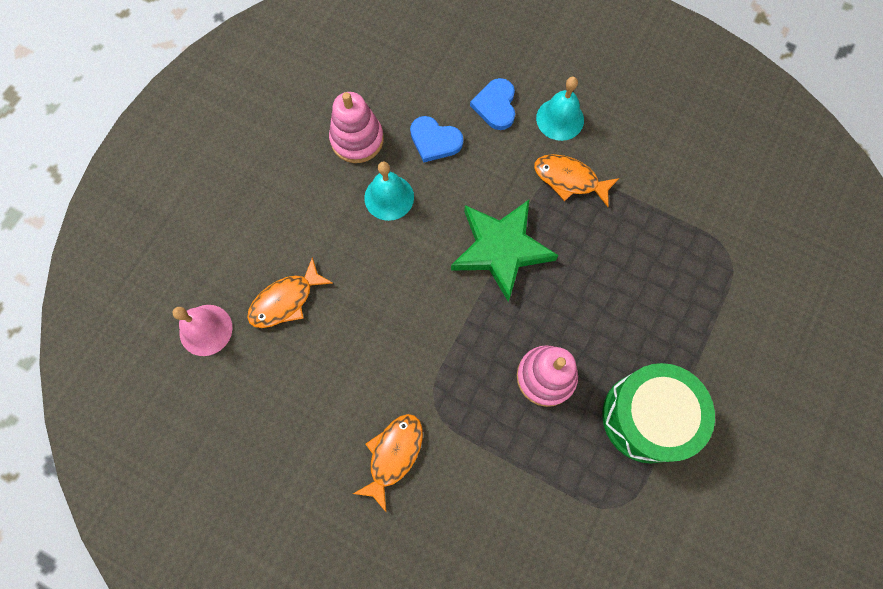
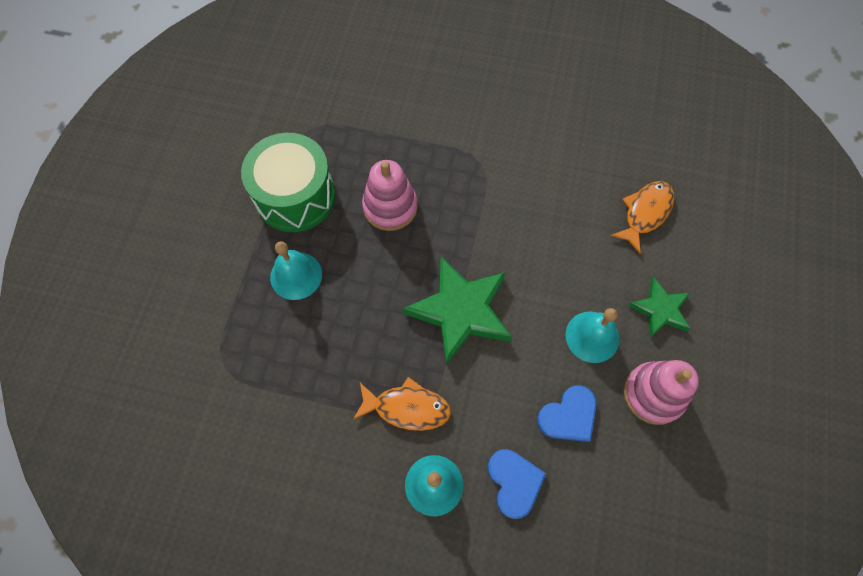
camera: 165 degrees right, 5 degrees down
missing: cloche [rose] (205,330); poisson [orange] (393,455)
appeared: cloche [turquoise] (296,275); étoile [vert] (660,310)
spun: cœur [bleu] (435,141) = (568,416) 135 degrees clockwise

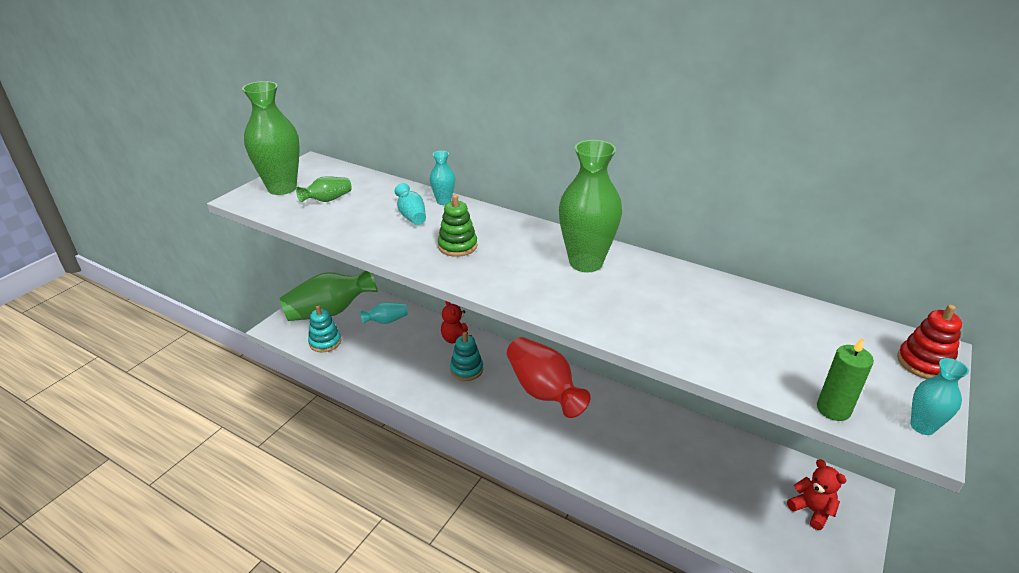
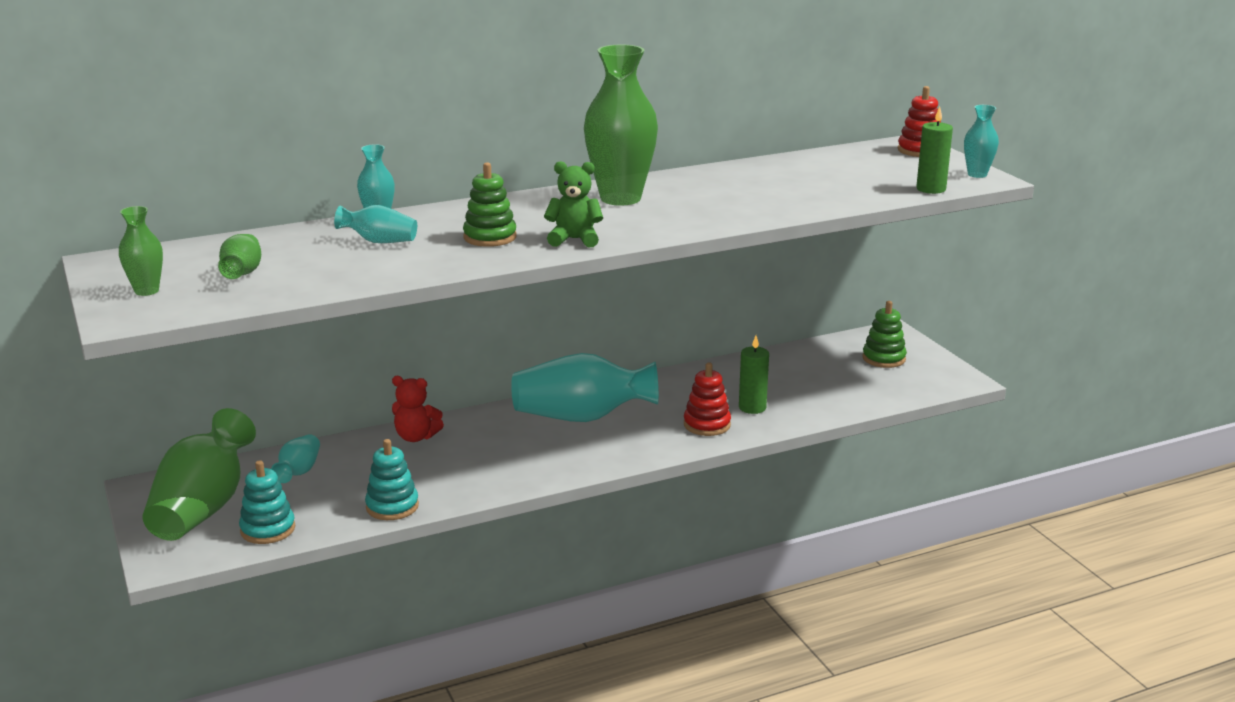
camera: 55 degrees left, 10 degrees down
appeared: ours en peluche [vert] (574,239); bougie [vert] (752,407); jouet à empiler [rouge] (707,425)
relocated: jouet à empiler [turquoise] (466,369) to (392,506)
exchanged: ours en peluche [rouge] (811,510) to jouet à empiler [vert] (883,358)
colour: vase [rouge] (543,391) to vase [turquoise] (582,417)
size: vase [vert] (282,188) = (147,291) x0.48

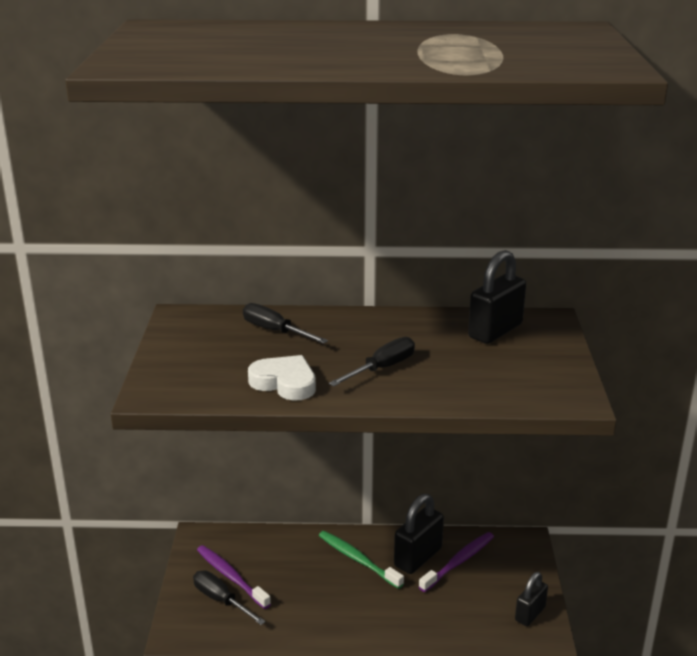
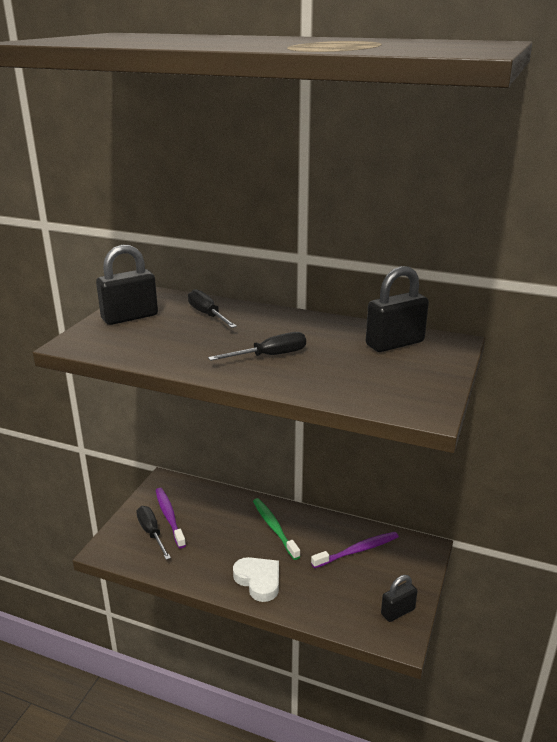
camera: 20 degrees right, 0 degrees up
relocated: cœur [blanc] (284,382) to (258,580); cadenas [noir] (418,557) to (130,317)

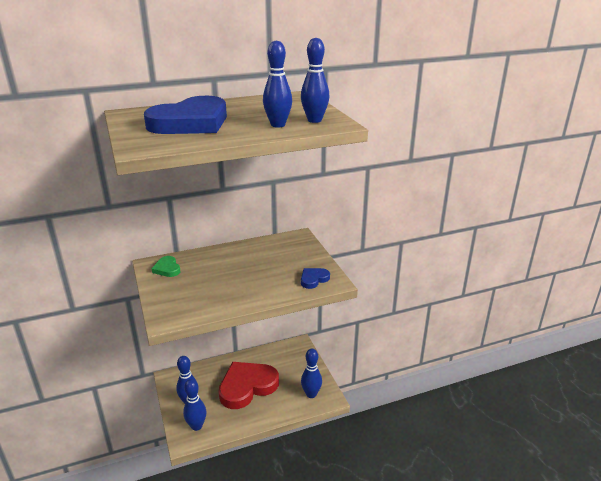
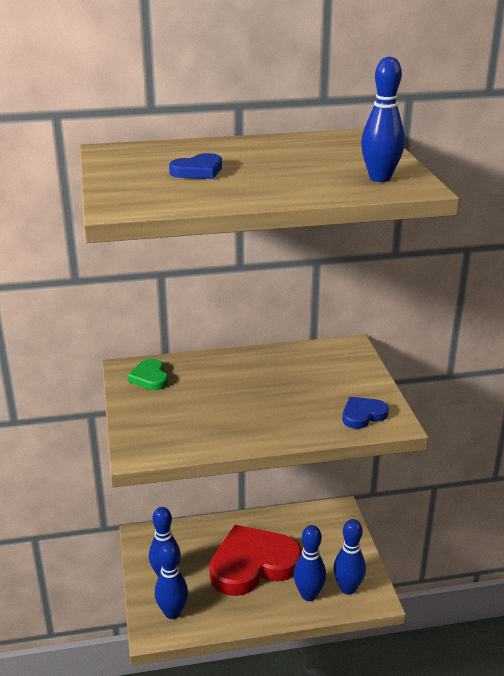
camera: 10 degrees right, 0 degrees up
relocated: quille [bleu] (278,125) to (308,595)
size: cœur [bleu] (191,123) = (198,171) x0.45

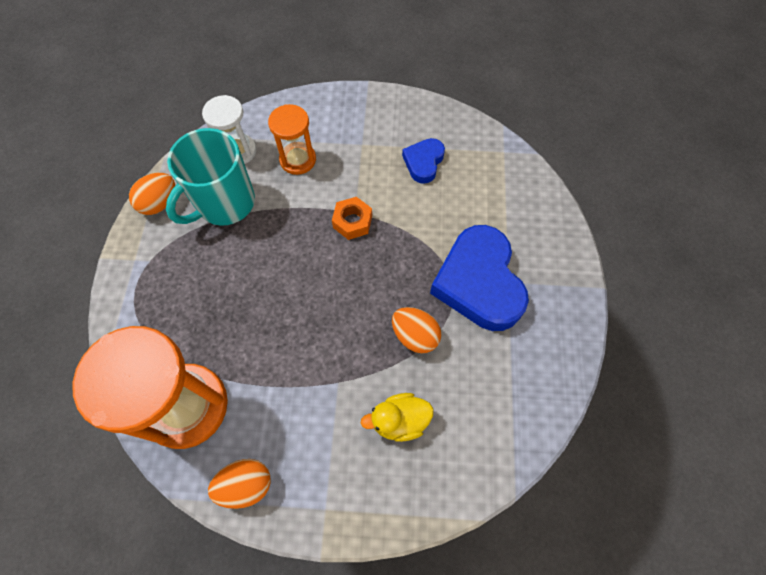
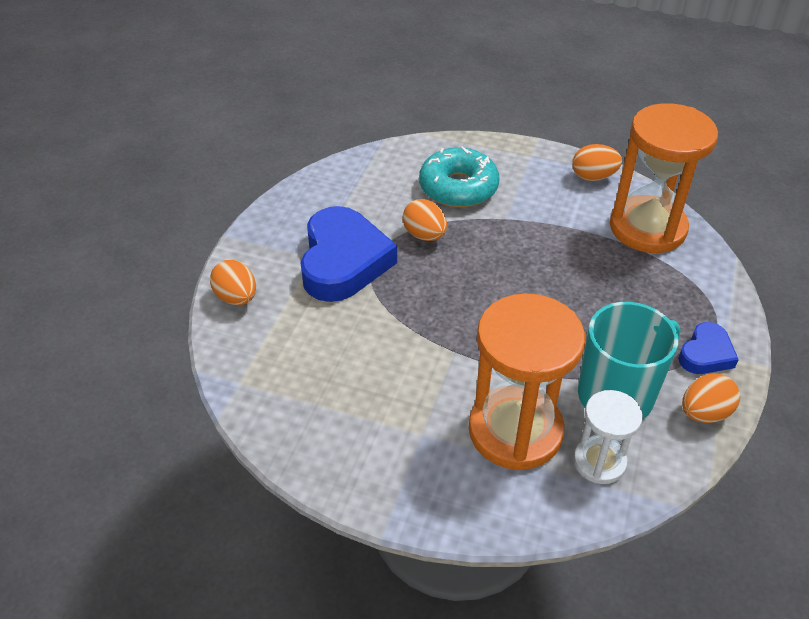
camera: 165 degrees left, 20 degrees down
missing: écrou [orange] (352,222)
appeared: œuf [orange] (236,297)
relocated: cœur [bleu] (423,162) to (706,354)
exchanged: canard [jaune] (399,420) to beignet [turquoise] (458,187)
size: sablier [orange] (298,160) = (515,430) x1.84

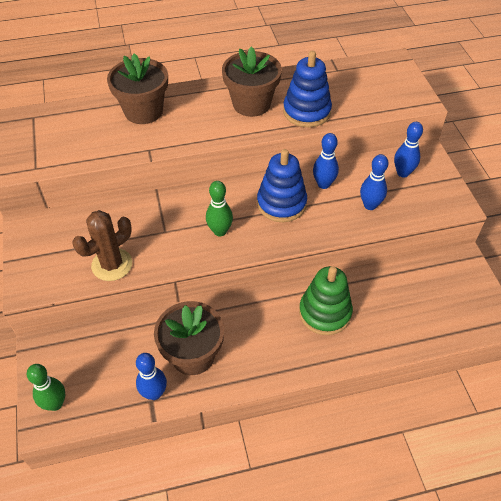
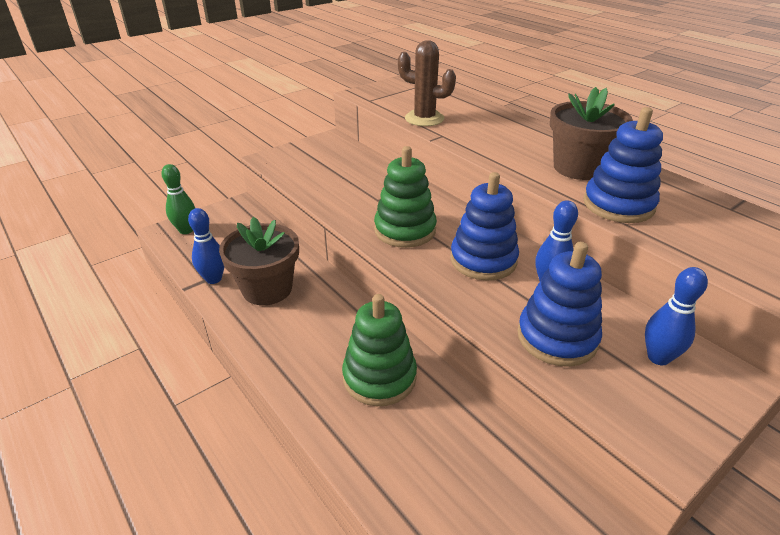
camera: 65 degrees right, 15 degrees down
missing: pot de fleurs [marron] (143,111)
relocated: cactus [marron] (112,264) to (424,118)
exchanged: quille [bleu] (370,205) to jouet à empiler [bleu] (557,337); quille [vert] (220,231) to jouet à empiler [vert] (405,230)

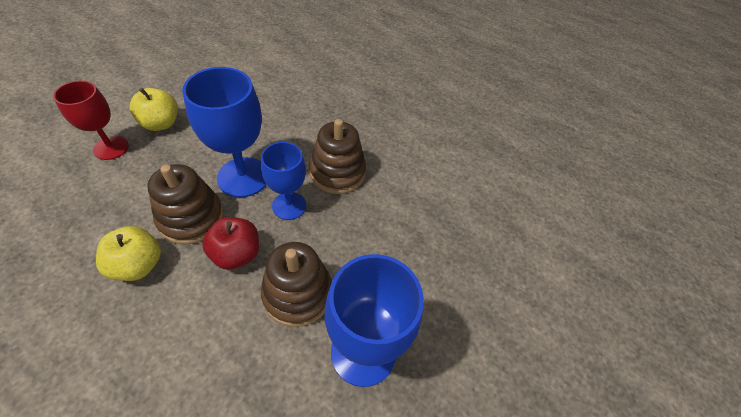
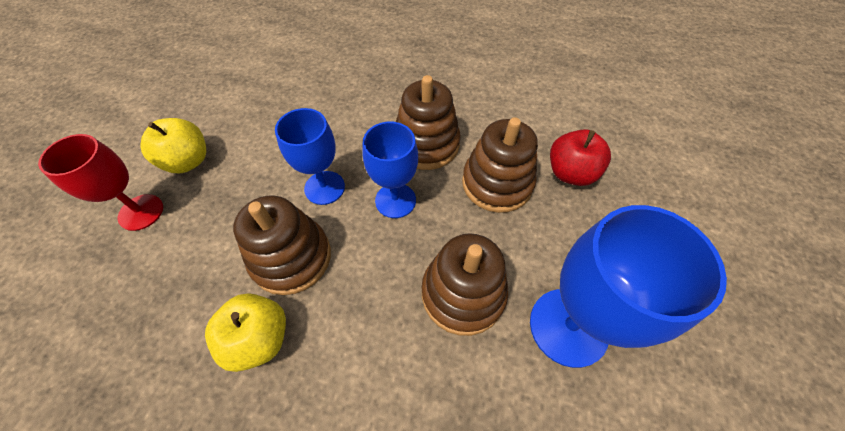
camera: 15 degrees left, 5 degrees up
appeared: jouet à empiler [marron] (497,183)
relocated: pomme [rouge] (236,254) to (570,173)
size: verre à pied [bleu] (243,177) = (324,188) x0.64

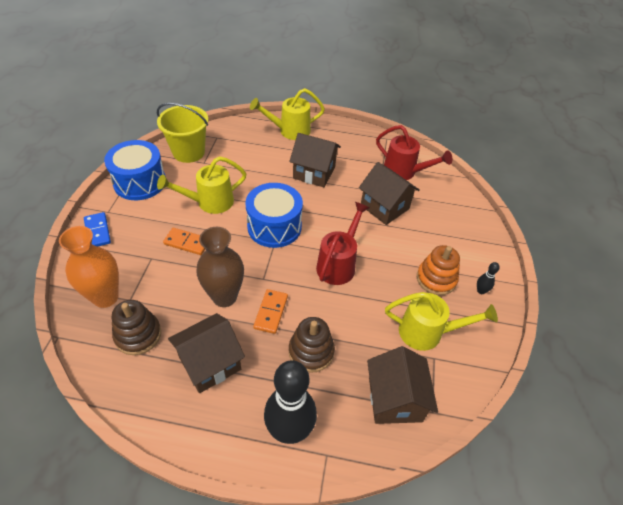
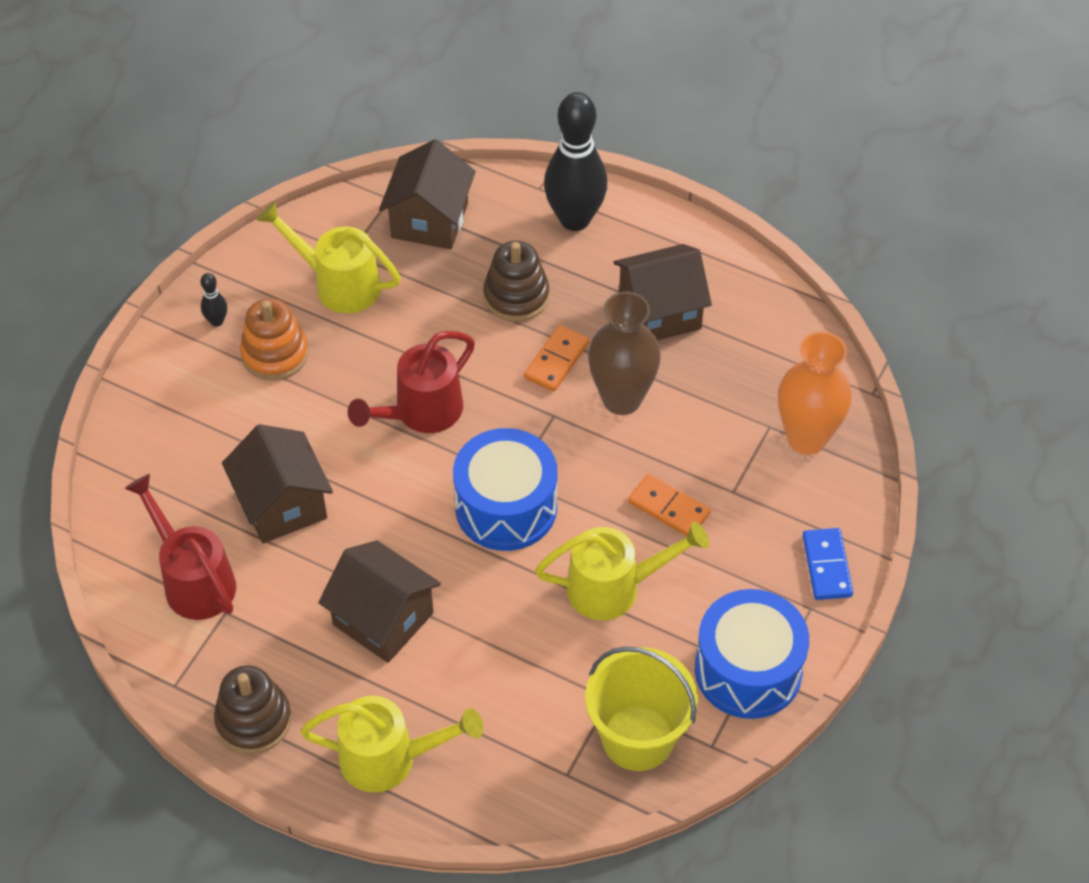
camera: 160 degrees left, 5 degrees up
relocated: jouet à empiler [marron] (138,335) to (253,720)

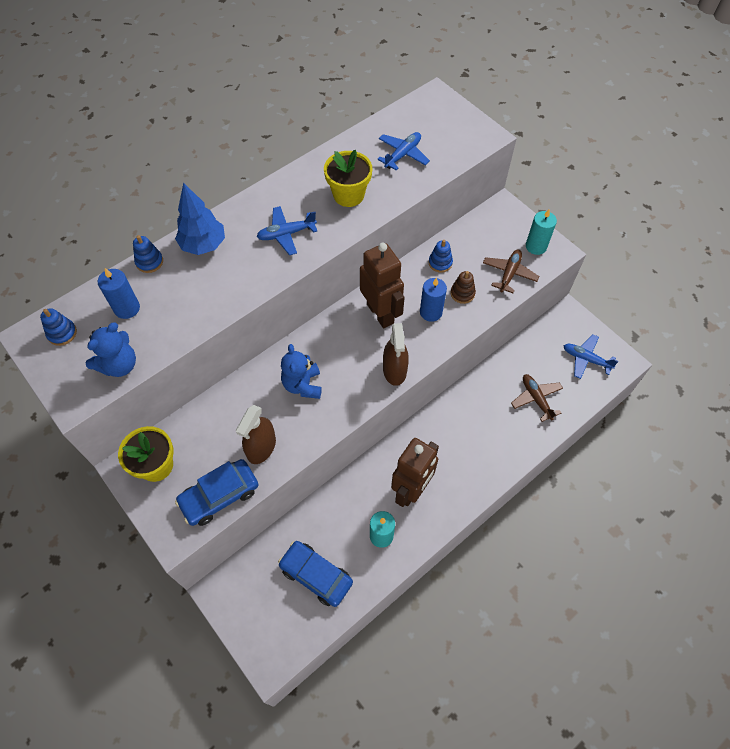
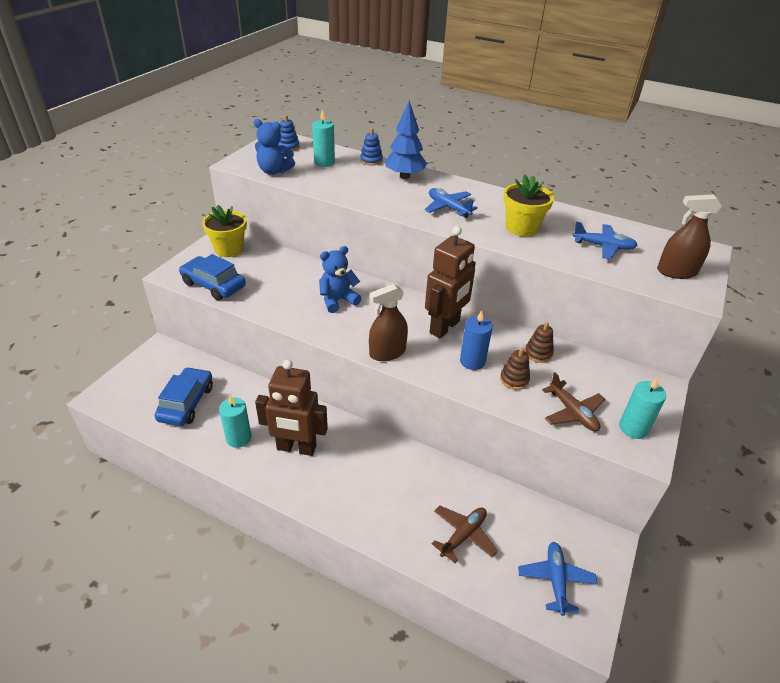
camera: 65 degrees right, 20 degrees down
relocated: vaporisateur [marron] (261,447) to (676,272)
colour: jouet à empiler [bleu] (440,263) to jouet à empiler [marron] (538,353); bougie [bleu] (127,308) to bougie [turquoise] (324,162)
spun: avion [marron] (509,274) = (572,412) 60 degrees clockwise

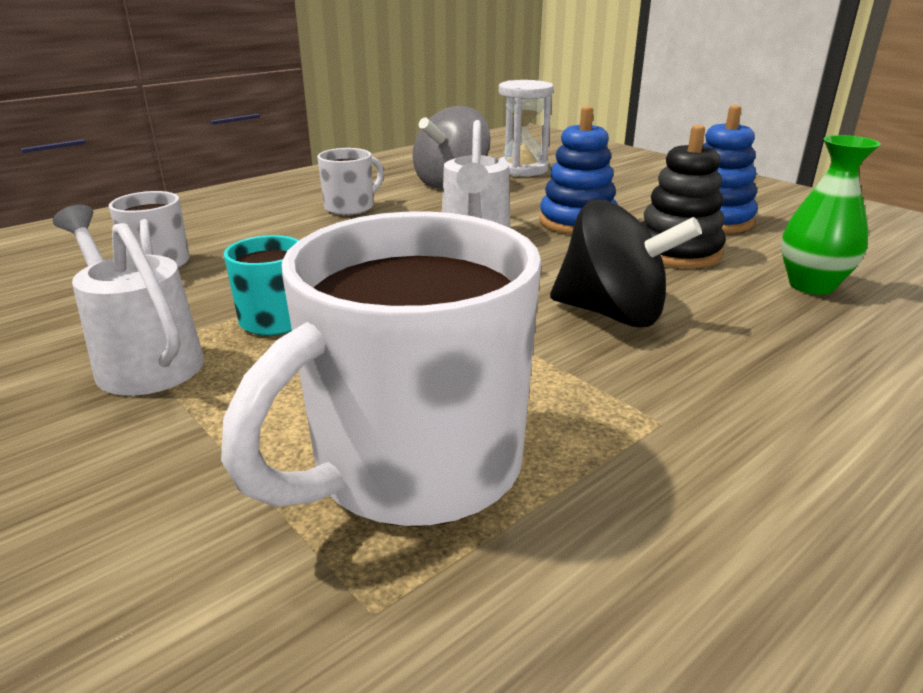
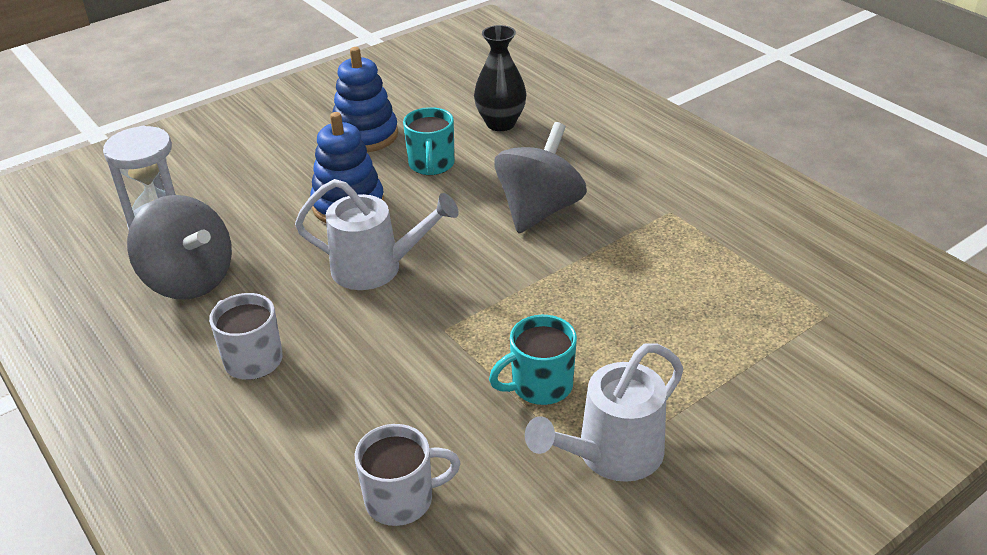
camera: 85 degrees left, 10 degrees up
missing: tasse [blanc] (412,466)
exchanged: jouet à empiler [noir] (677,252) to tasse [turquoise] (431,165)
colour: vase [vert] (811,285) to vase [noir] (500,123); toupie [noir] (613,314) to toupie [gris] (539,210)

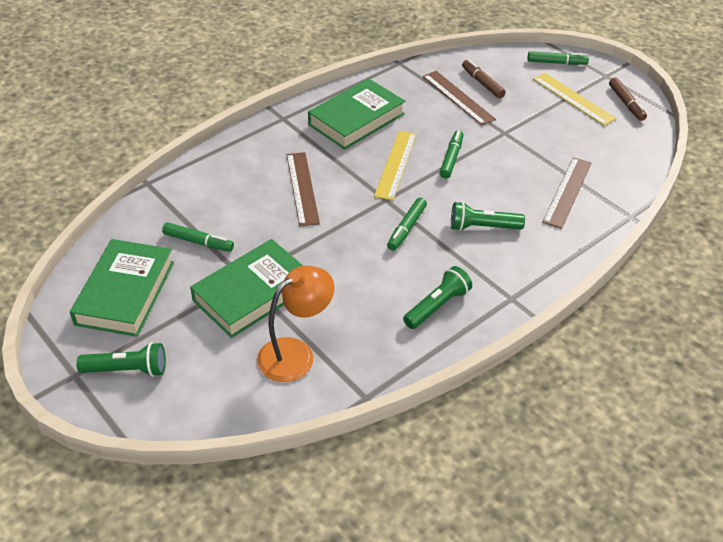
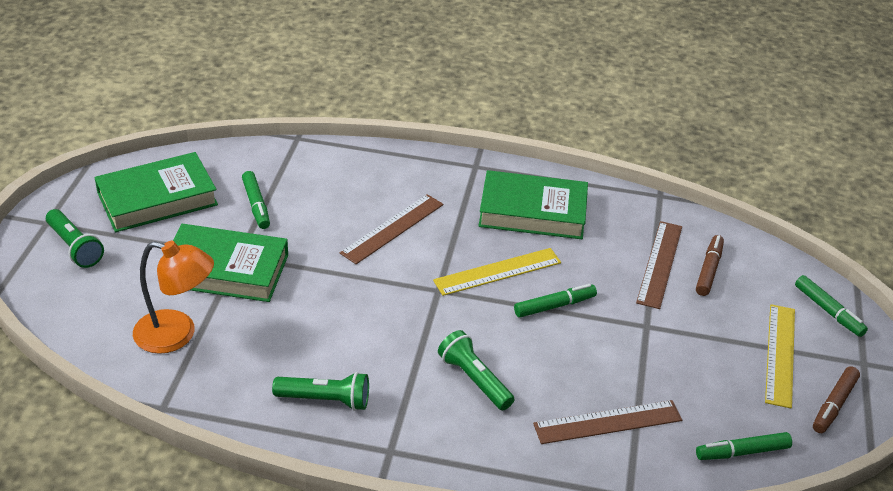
camera: 50 degrees right, 5 degrees down
relocated: feutre [vert] (406,228) to (742,452)

